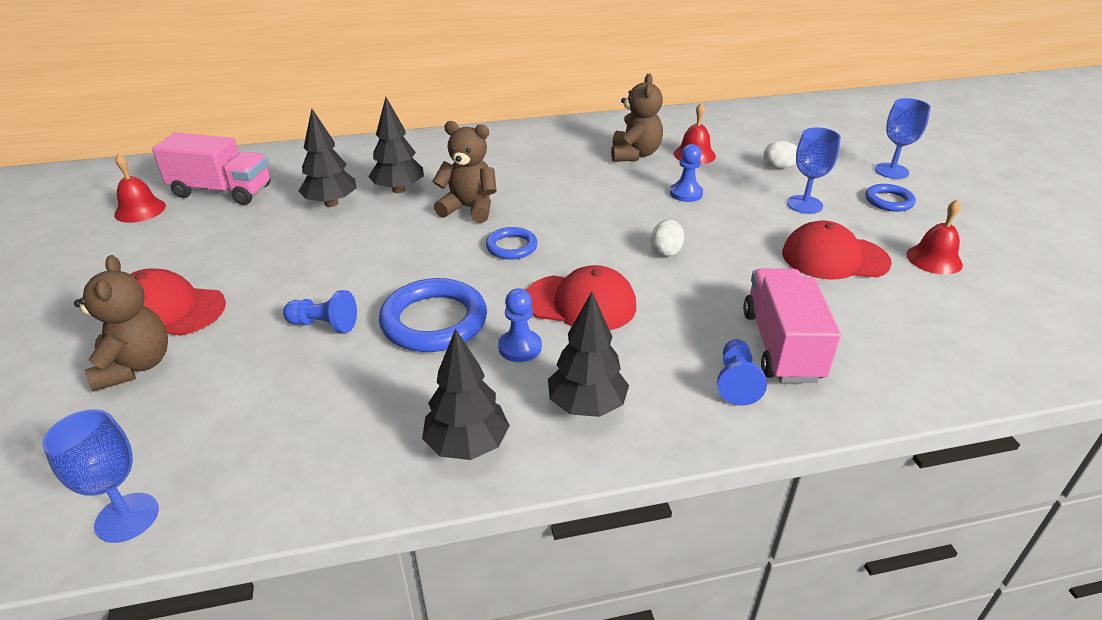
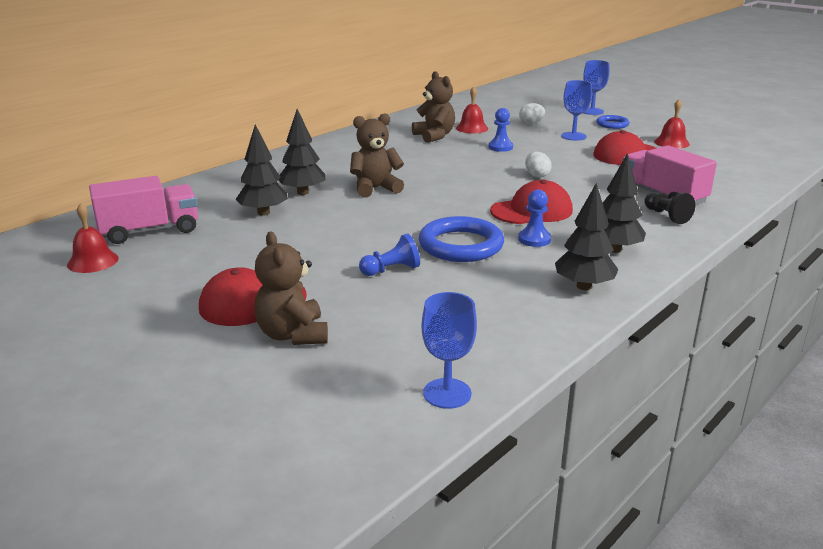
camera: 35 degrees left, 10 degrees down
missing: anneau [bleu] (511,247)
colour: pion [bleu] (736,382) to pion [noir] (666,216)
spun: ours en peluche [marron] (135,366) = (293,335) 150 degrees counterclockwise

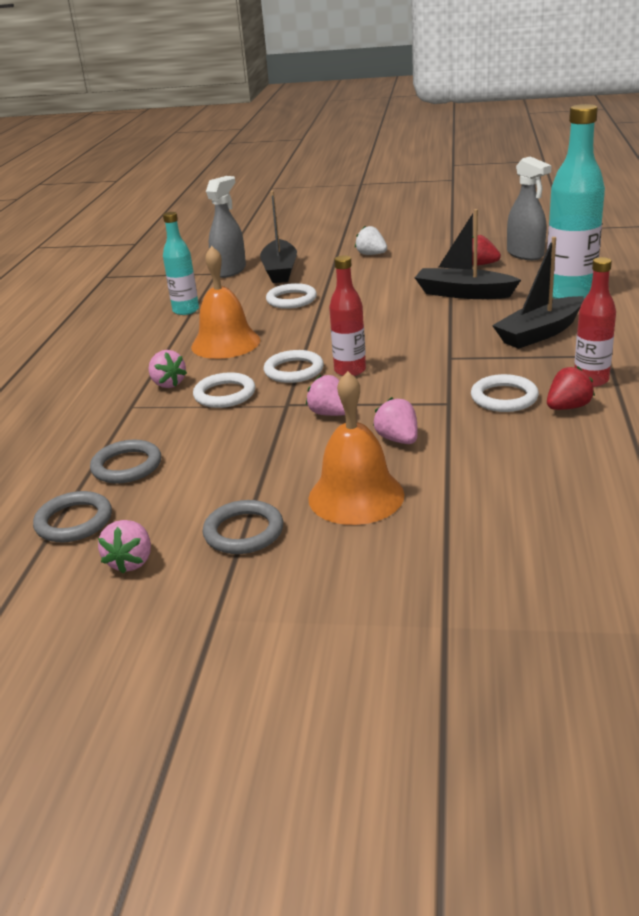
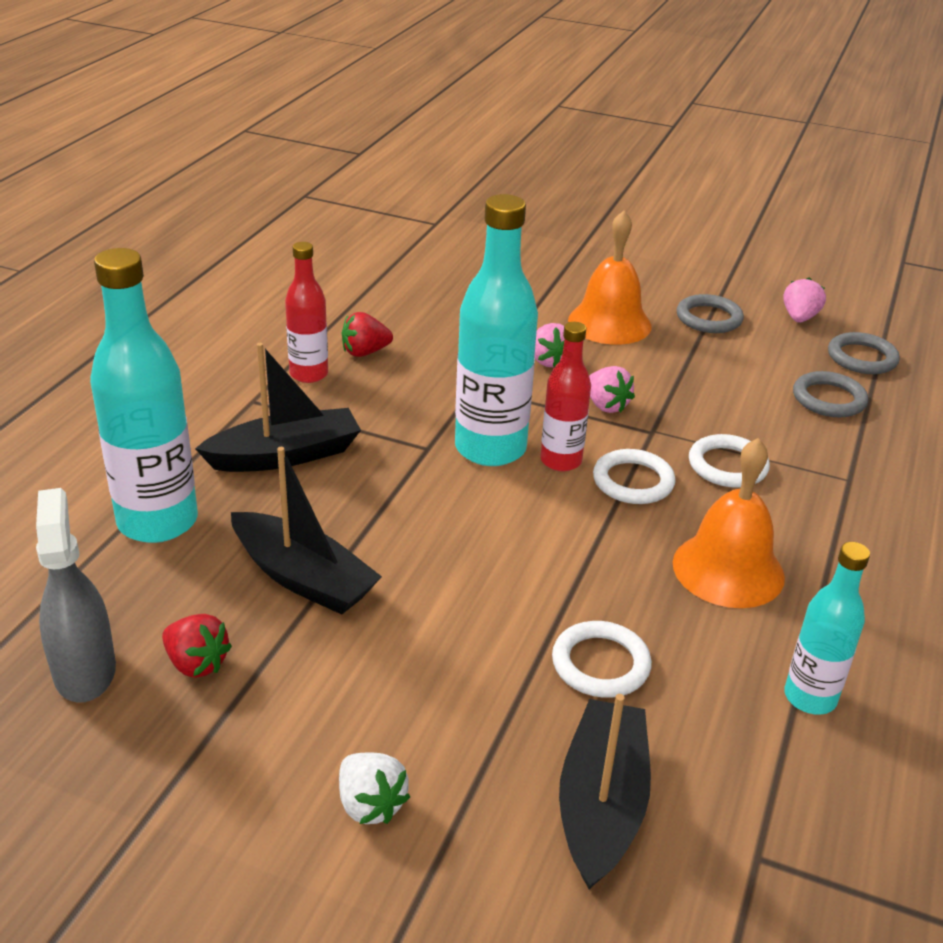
camera: 170 degrees left, 5 degrees up
missing: vaporisateur [gris] (230,271); fraise [rose] (168,384); anneau [blanc] (504,398)
appeared: bouteille [turquoise] (490,449)

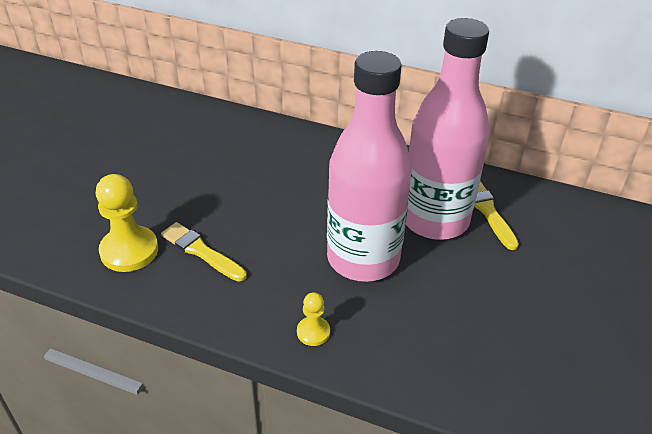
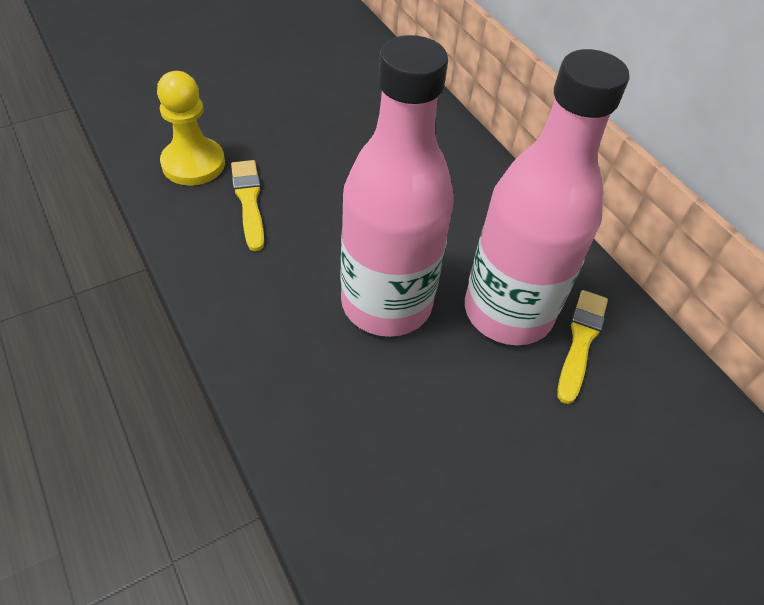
camera: 35 degrees right, 10 degrees up
missing: pion [jaune] (313,332)

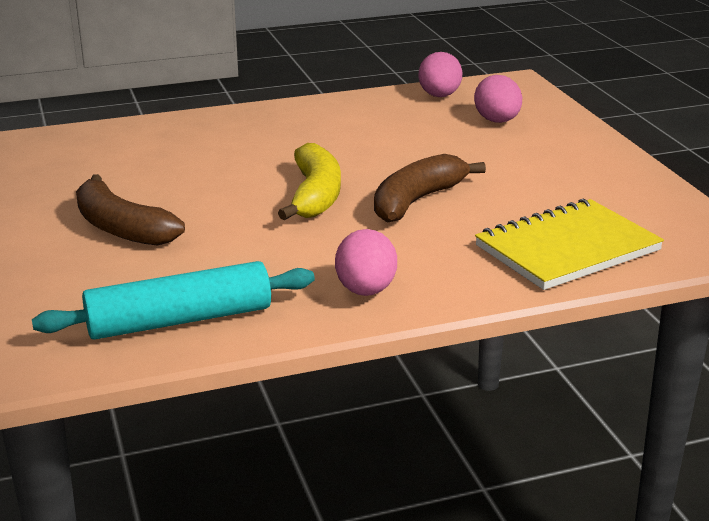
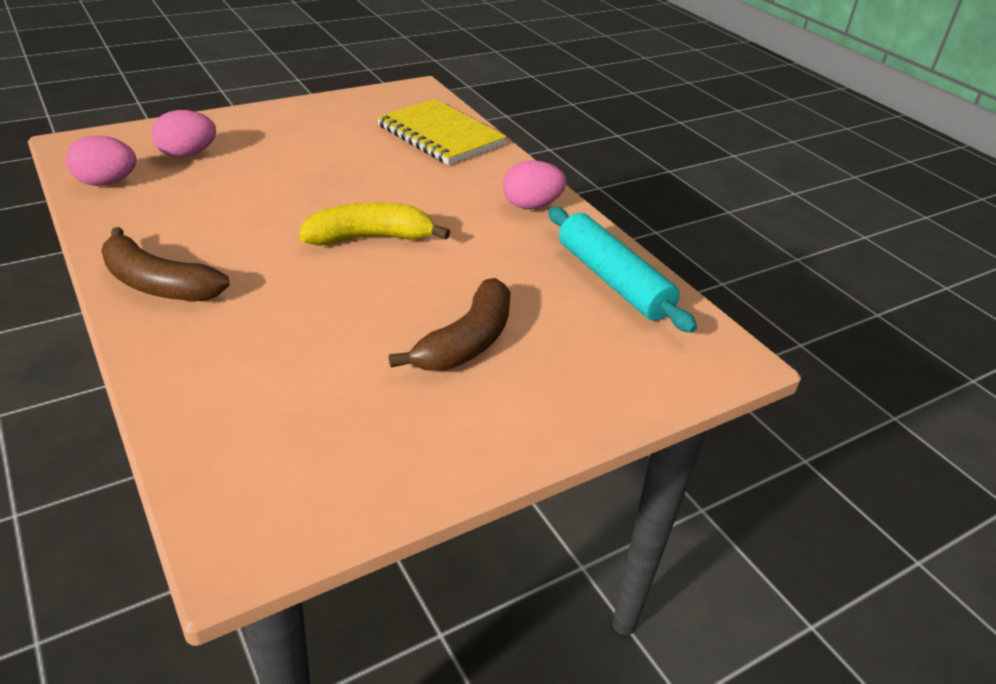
camera: 105 degrees left, 10 degrees up
relocated: banane [marron] (417,201) to (158,284)

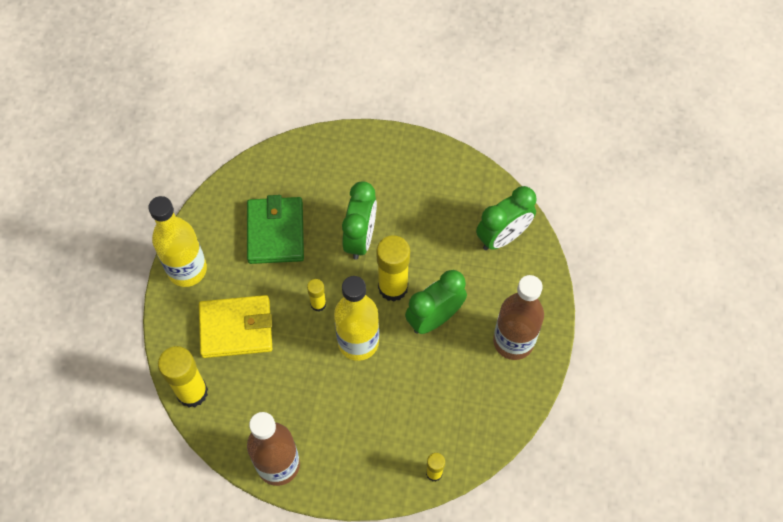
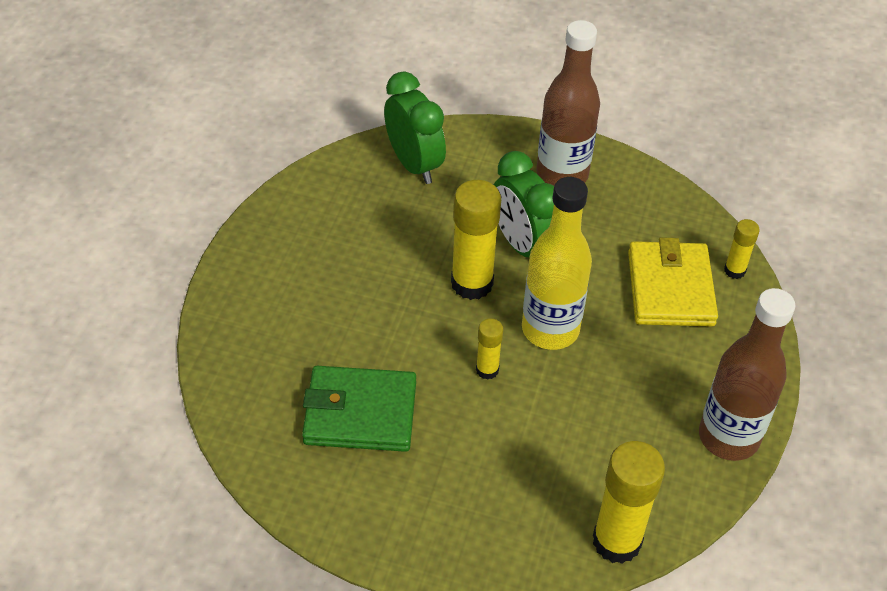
camera: 85 degrees left, 15 degrees down
missing: réveil [vert] (360,238); bouteille [jaune] (187,270)
relocated: portefeuille [jaune] (236,328) to (670,288)

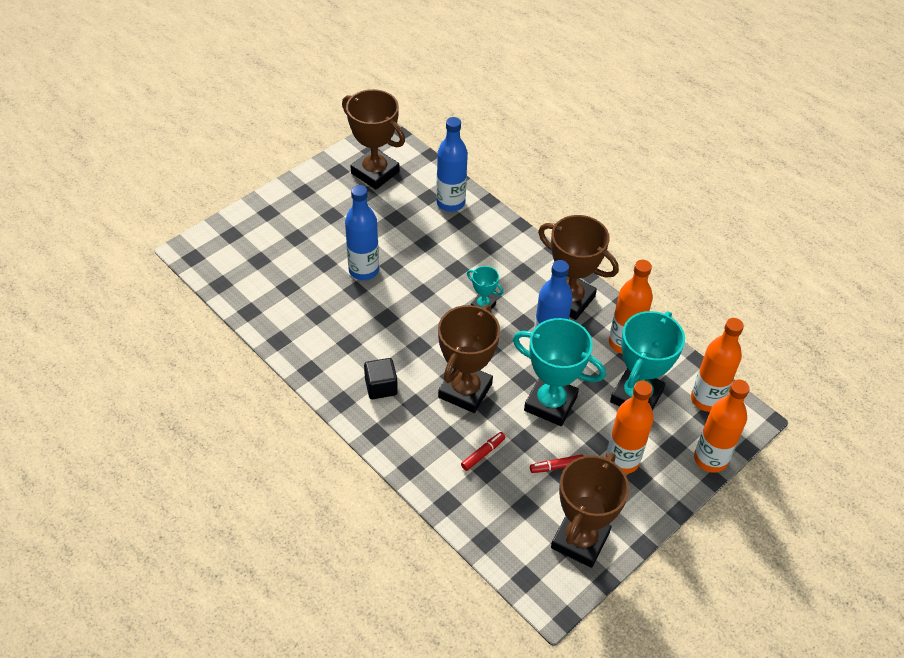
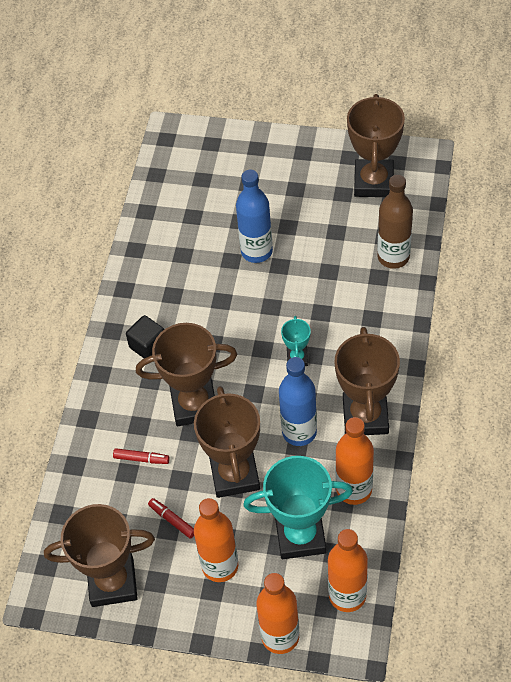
camera: 60 degrees right, 5 degrees up
colour: bouteille [bleu] (450,203) to bouteille [marron] (393,257); trophée [turquoise] (550,403) to trophée [marron] (234,475)

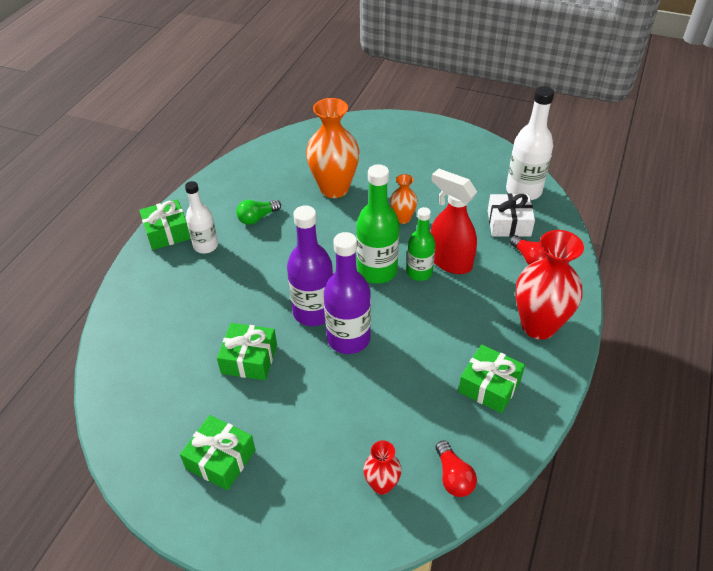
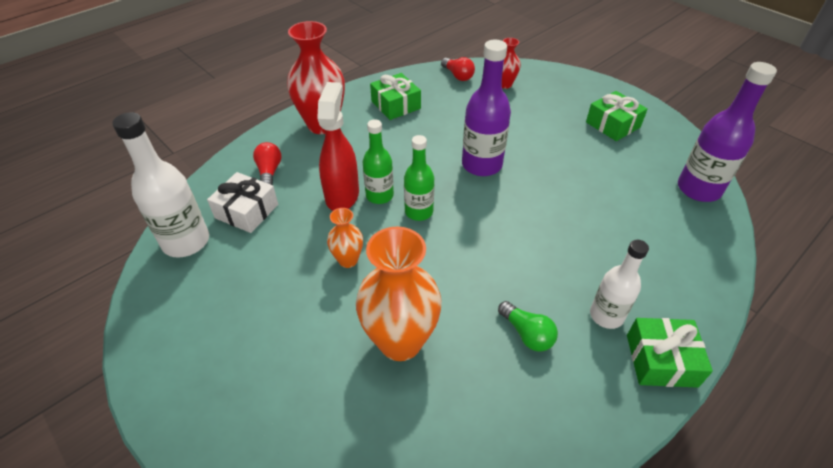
camera: 155 degrees left, 0 degrees up
missing: cadeau [vert] (249,359)
relocated: bouteille [violet] (313,312) to (698,189)
spun: vaporisateur [rouge] (450,261) = (342,195) 150 degrees counterclockwise; ampoule [vert] (257,218) = (527,334) 60 degrees clockwise; ampoule [rouge] (453,477) = (458,76) 135 degrees clockwise
size: bouteille [vert] (377,271) = (419,212) x0.64

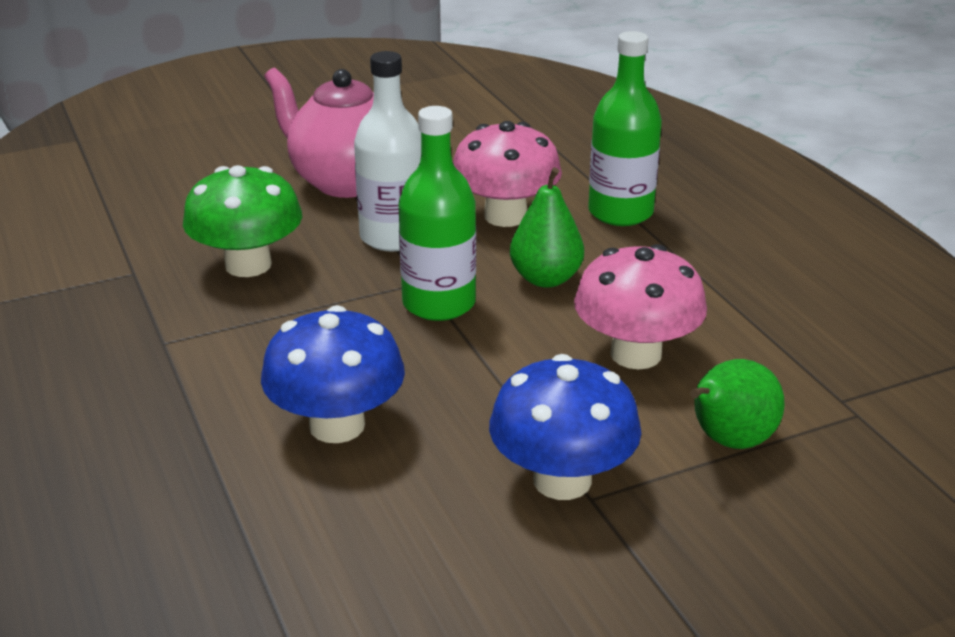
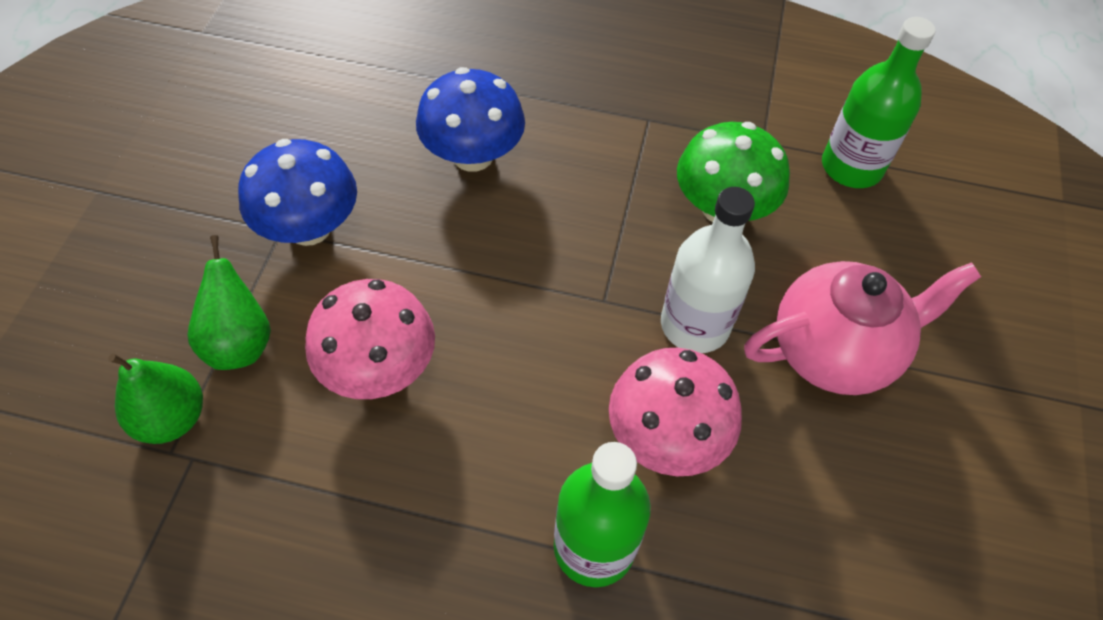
camera: 125 degrees right, 25 degrees up
relocated: bouteille [vert] (439,303) to (851,167); poire [vert] (546,279) to (172,418)

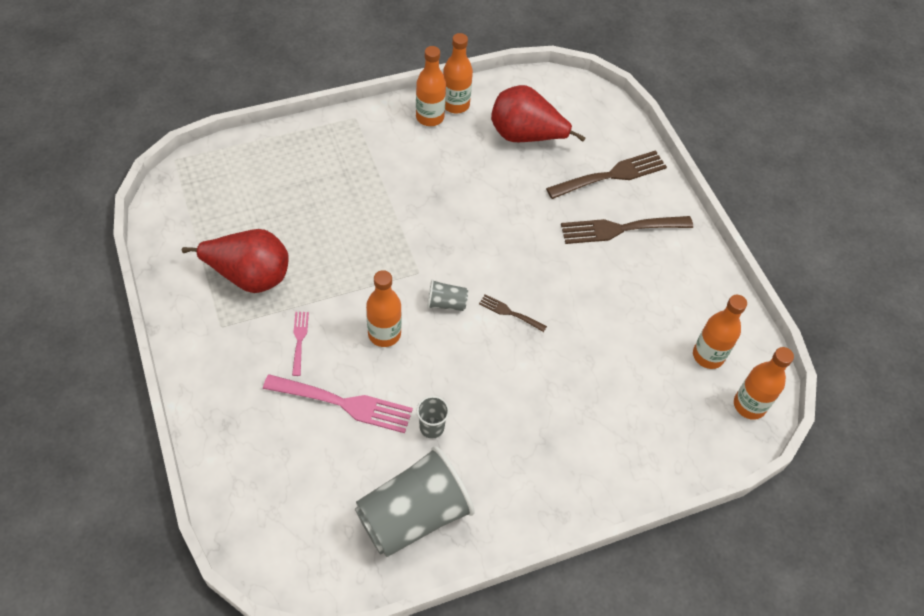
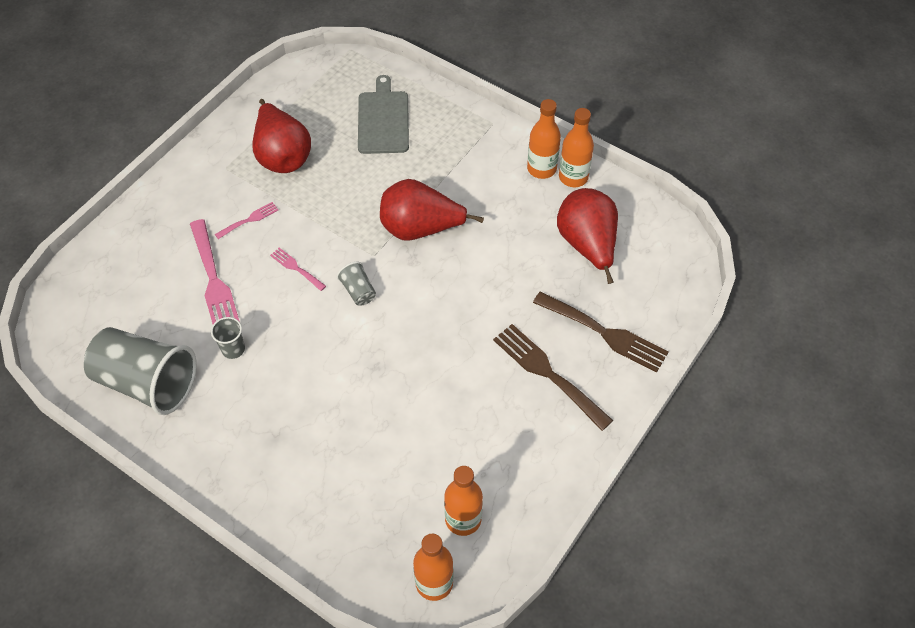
camera: 60 degrees right, 0 degrees up
missing: fourchette [marron] (509,313)
appeared: planche à découper [gris] (383,119); poire [rouge] (420,229)
exchanged: bouteille [orange] (384,334) to fourchette [rose] (296,268)

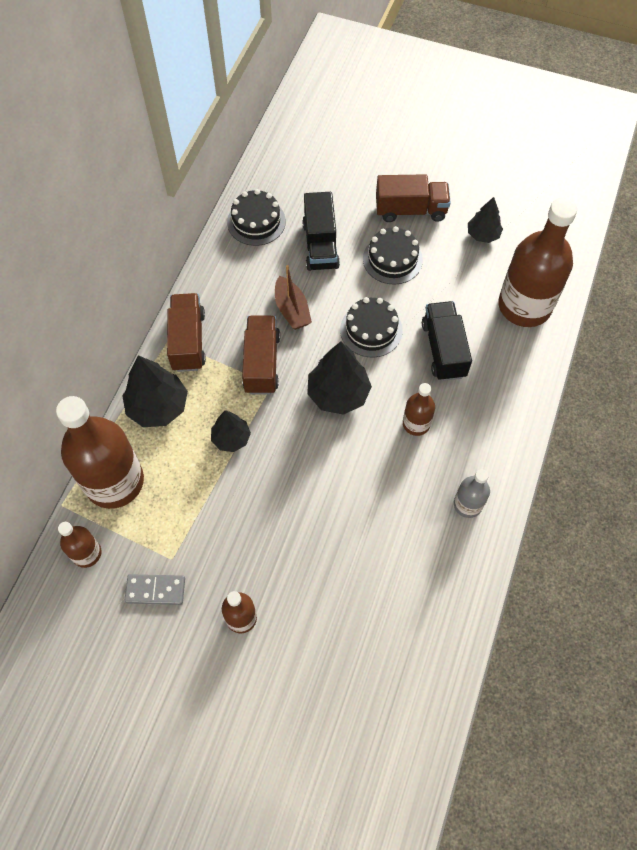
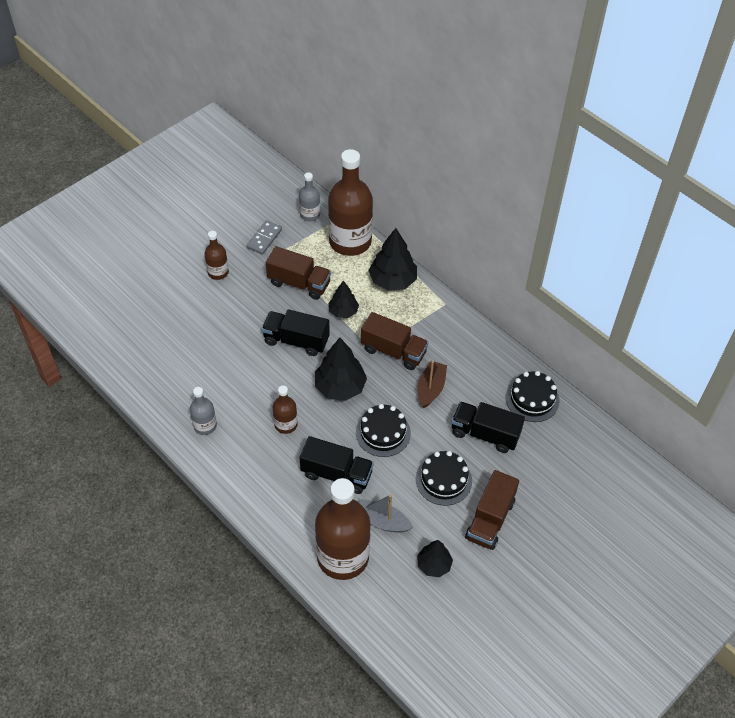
camera: 115 degrees right, 10 degrees down
appeared: camion [noir] (296,340); bateau [gris] (382,521)
relocated: camion [marron] (188,341) to (299,283)
colour: bouteille [marron] (87,553) to bouteille [gris] (310,215)
spun: bateau [marron] (292,310) = (431,388) 105 degrees clockwise

